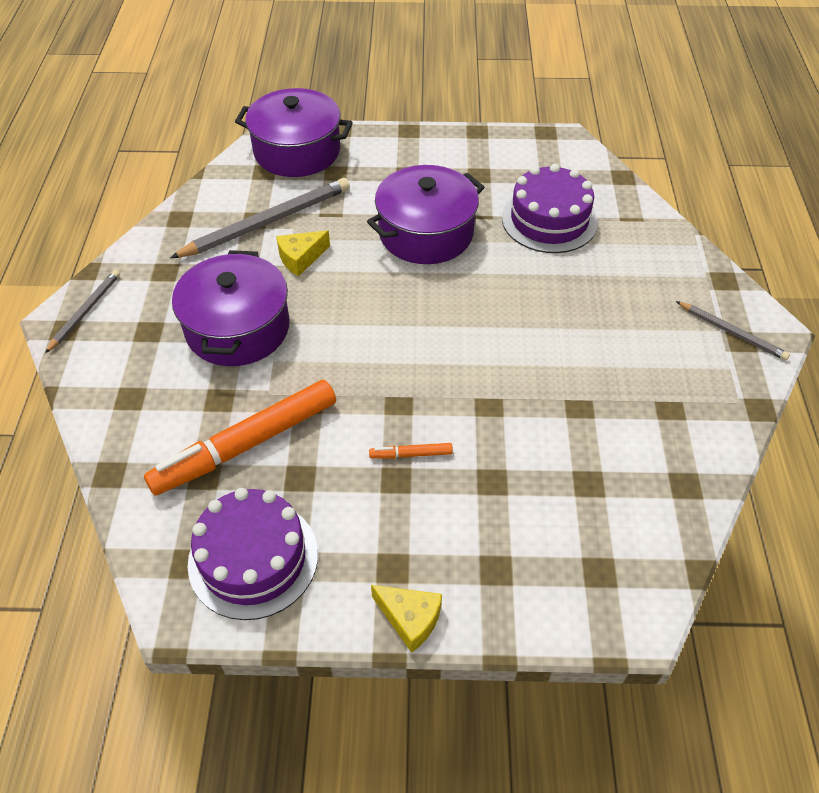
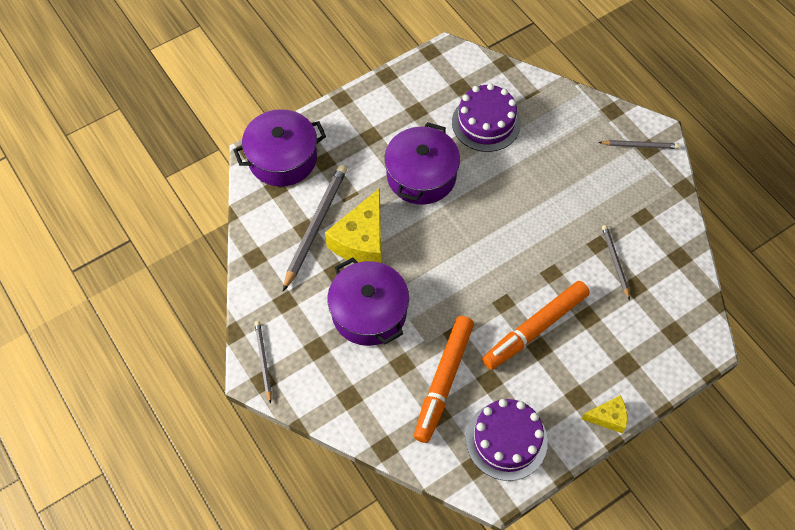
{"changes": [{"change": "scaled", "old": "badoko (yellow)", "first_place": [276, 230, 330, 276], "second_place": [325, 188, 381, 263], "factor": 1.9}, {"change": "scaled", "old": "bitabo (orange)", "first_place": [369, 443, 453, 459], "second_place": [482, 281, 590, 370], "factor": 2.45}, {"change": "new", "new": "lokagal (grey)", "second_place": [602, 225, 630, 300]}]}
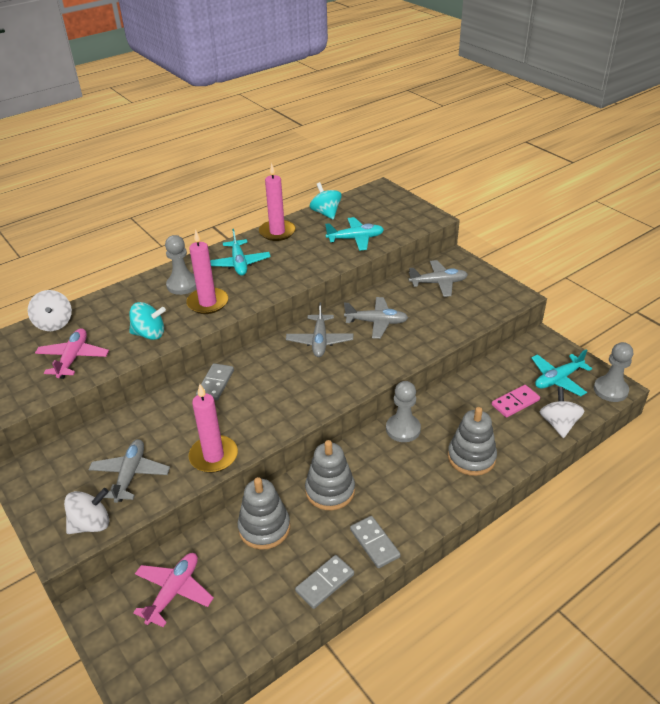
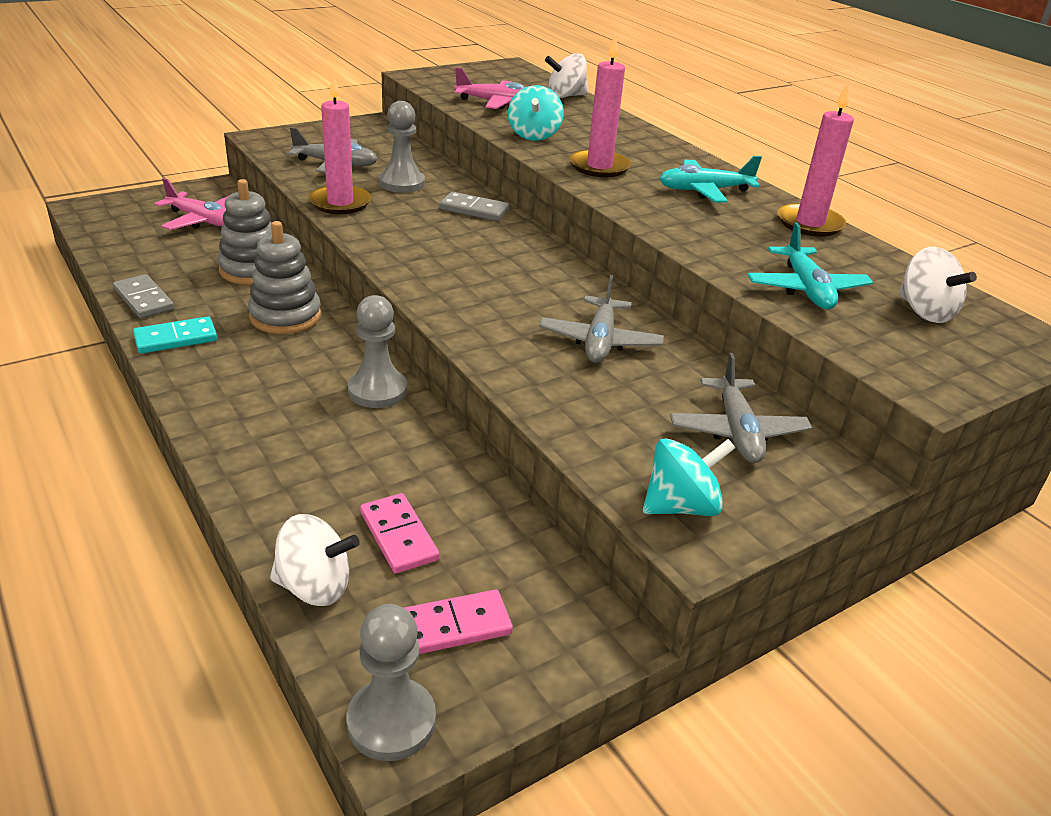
{"changes": [{"change": "shifted", "old": "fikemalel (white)", "first_place": [64, 488, 109, 534], "second_place": [899, 247, 977, 323]}, {"change": "shifted", "old": "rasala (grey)", "first_place": [165, 235, 196, 295], "second_place": [379, 101, 425, 193]}, {"change": "gone", "old": "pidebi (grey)", "first_place": [286, 303, 353, 357]}, {"change": "shifted", "old": "fikemalel (turquoise)", "first_place": [310, 182, 342, 220], "second_place": [643, 438, 735, 516]}, {"change": "repainted", "old": "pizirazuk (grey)", "new": "pizirazuk (turquoise)", "first_place": [350, 516, 400, 568], "second_place": [133, 316, 217, 354]}, {"change": "gone", "old": "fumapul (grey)", "first_place": [448, 407, 497, 476]}, {"change": "swapped", "old": "pidebi (turquoise)", "new": "pizirazuk (pink)", "first_place": [531, 349, 592, 396], "second_place": [404, 590, 513, 654]}]}
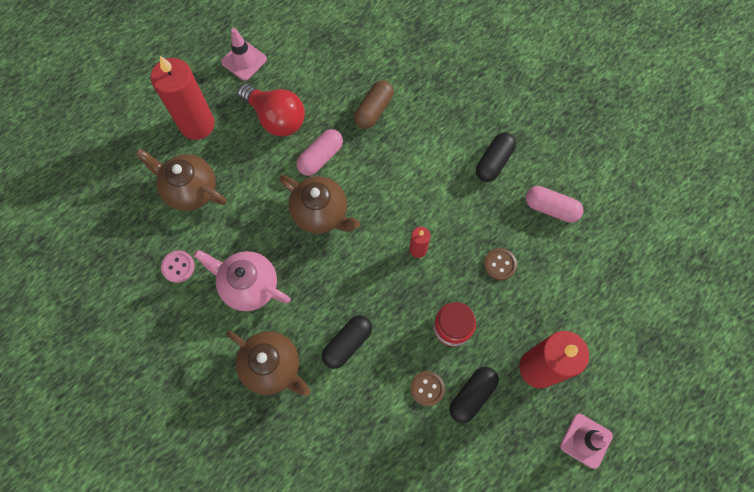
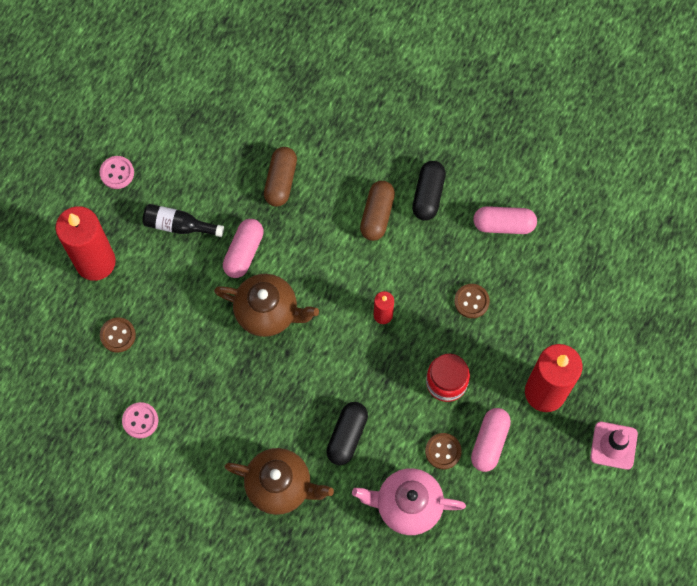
{"changes": [{"change": "swapped", "old": "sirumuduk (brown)", "new": "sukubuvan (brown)", "first_place": [135, 148, 226, 211], "second_place": [100, 317, 136, 353]}, {"change": "shifted", "old": "sirumuduk (pink)", "first_place": [193, 250, 291, 311], "second_place": [352, 468, 466, 535]}, {"change": "swapped", "old": "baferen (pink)", "new": "sukubuvan (pink)", "first_place": [221, 28, 267, 81], "second_place": [100, 156, 134, 189]}, {"change": "swapped", "old": "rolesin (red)", "new": "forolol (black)", "first_place": [238, 84, 305, 137], "second_place": [142, 204, 224, 237]}, {"change": "repainted", "old": "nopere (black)", "new": "nopere (pink)", "first_place": [449, 367, 499, 423], "second_place": [471, 408, 511, 472]}, {"change": "new", "new": "nopere (brown)", "second_place": [360, 181, 395, 241]}]}
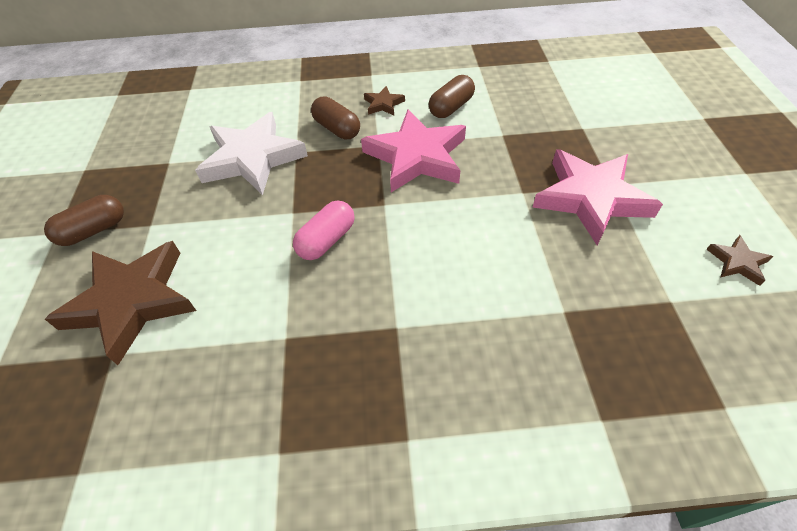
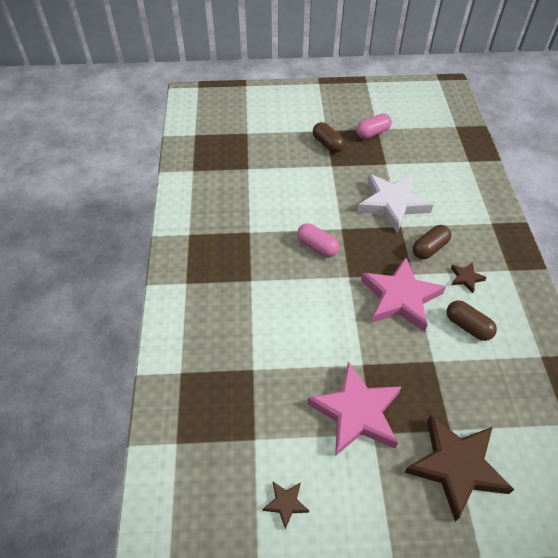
{"changes": [{"change": "shifted", "old": "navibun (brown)", "first_place": [45, 241, 196, 365], "second_place": [404, 415, 515, 522]}, {"change": "new", "new": "nopere (pink)", "second_place": [356, 113, 392, 139]}]}
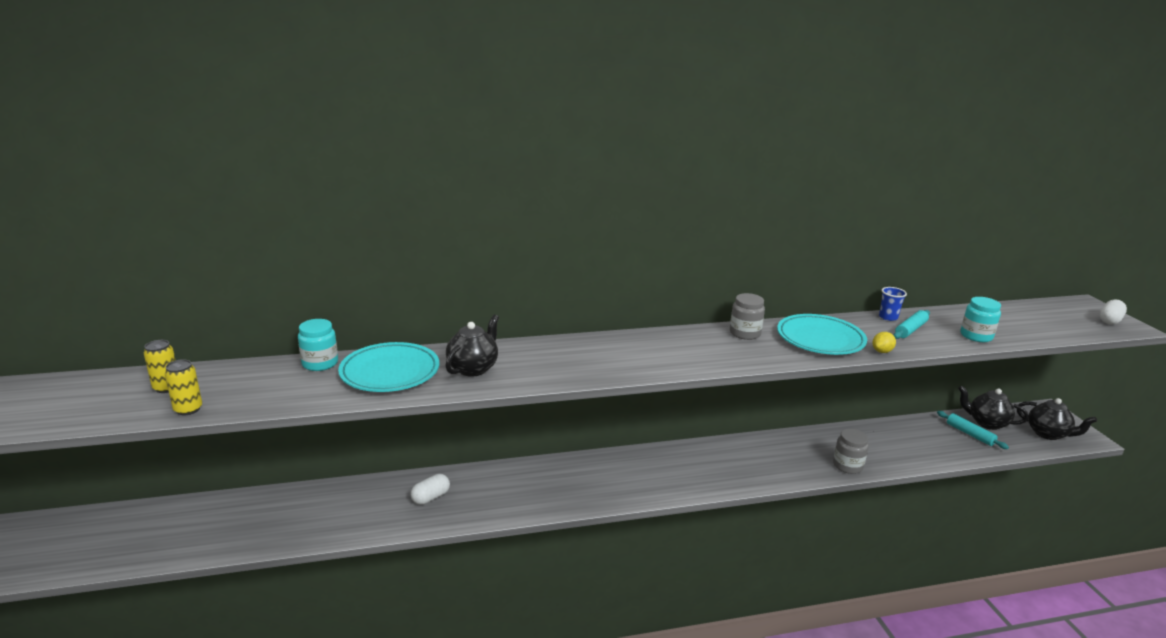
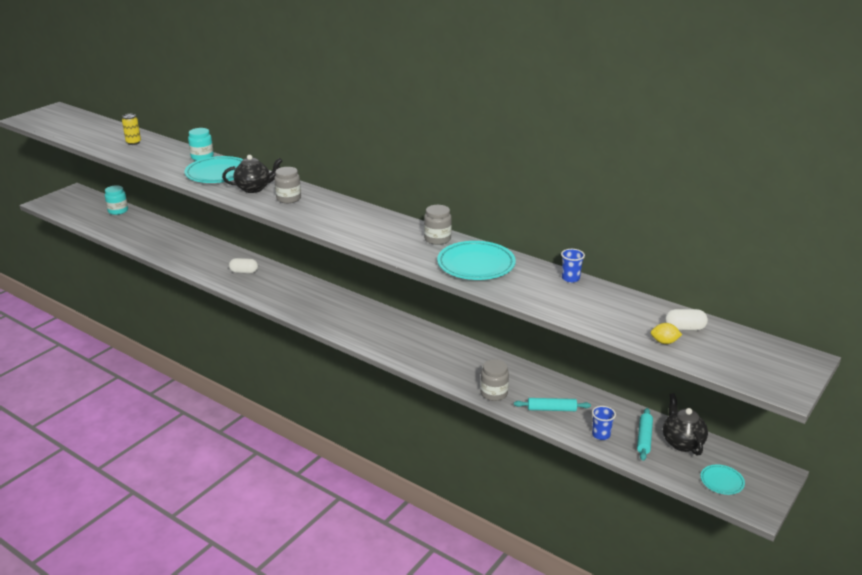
{"changes": [{"change": "gone", "old": "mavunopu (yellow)", "first_place": [165, 359, 202, 416]}, {"change": "shifted", "old": "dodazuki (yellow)", "first_place": [872, 332, 896, 353], "second_place": [651, 323, 682, 344]}, {"change": "shifted", "old": "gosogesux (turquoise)", "first_place": [894, 310, 930, 339], "second_place": [514, 398, 591, 411]}, {"change": "shifted", "old": "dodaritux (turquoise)", "first_place": [960, 297, 1001, 342], "second_place": [105, 185, 128, 215]}, {"change": "swapped", "old": "sirumuduk (black)", "new": "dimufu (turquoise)", "first_place": [1017, 398, 1097, 440], "second_place": [700, 465, 745, 495]}, {"change": "shifted", "old": "nopere (white)", "first_place": [1100, 299, 1127, 325], "second_place": [665, 309, 708, 331]}, {"change": "new", "new": "dodaritux (grey)", "second_place": [274, 167, 301, 203]}, {"change": "new", "new": "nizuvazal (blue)", "second_place": [592, 406, 616, 440]}]}
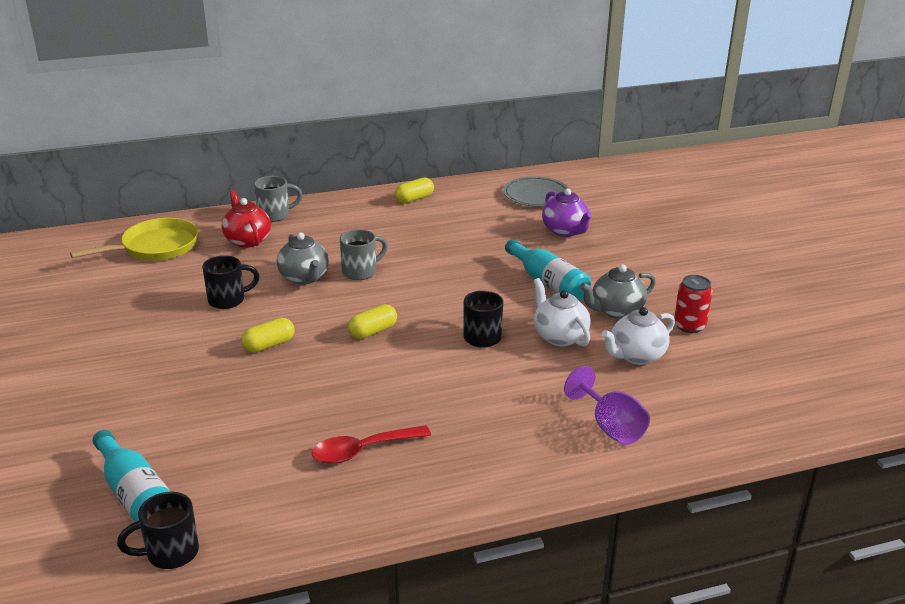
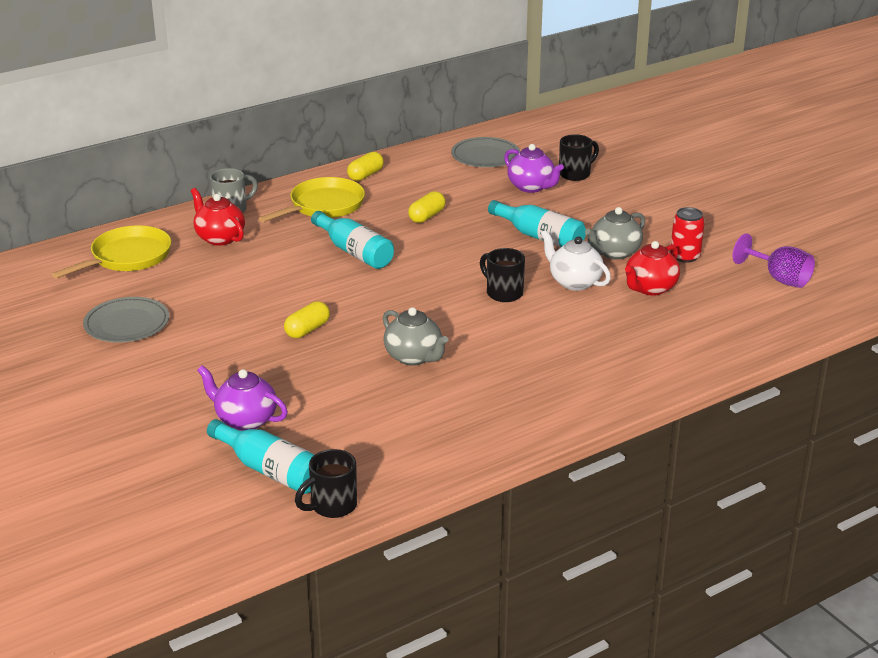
{"changes": [{"change": "shifted", "old": "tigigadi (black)", "first_place": [202, 255, 260, 309], "second_place": [559, 134, 599, 181]}, {"change": "shifted", "old": "sirumuduk (grey)", "first_place": [277, 232, 329, 285], "second_place": [383, 307, 448, 366]}, {"change": "gone", "old": "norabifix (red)", "first_place": [312, 425, 431, 464]}, {"change": "swapped", "old": "tigigadi (grey)", "new": "forolol (turquoise)", "first_place": [340, 229, 388, 280], "second_place": [311, 211, 394, 269]}, {"change": "shifted", "old": "nopere (yellow)", "first_place": [348, 304, 397, 339], "second_place": [408, 191, 446, 223]}, {"change": "shifted", "old": "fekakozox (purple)", "first_place": [564, 366, 650, 445], "second_place": [732, 234, 815, 288]}, {"change": "repainted", "old": "sirumuduk (white)", "new": "sirumuduk (red)", "first_place": [602, 307, 675, 365], "second_place": [625, 241, 680, 296]}, {"change": "new", "new": "dimufu (grey)", "second_place": [83, 297, 169, 342]}, {"change": "new", "new": "sirumuduk (purple)", "second_place": [197, 365, 288, 431]}, {"change": "new", "new": "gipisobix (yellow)", "second_place": [259, 177, 365, 222]}]}
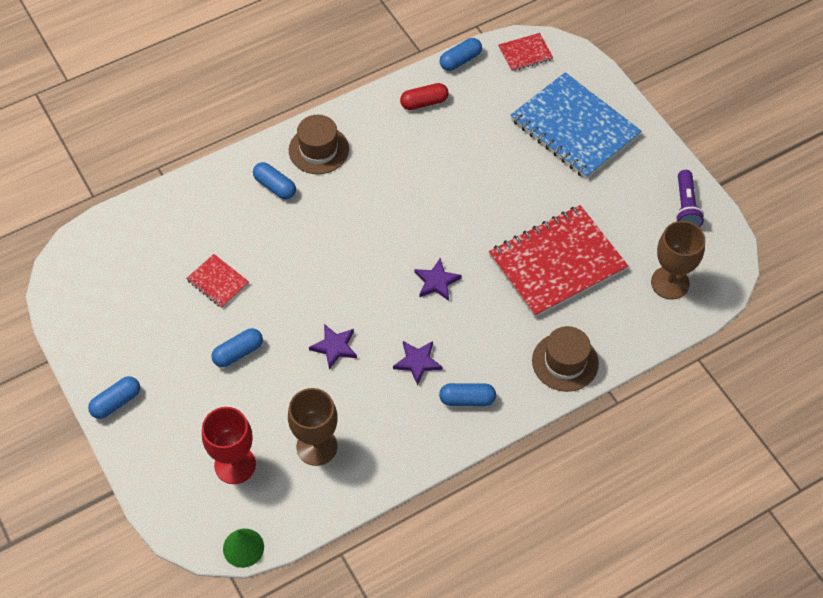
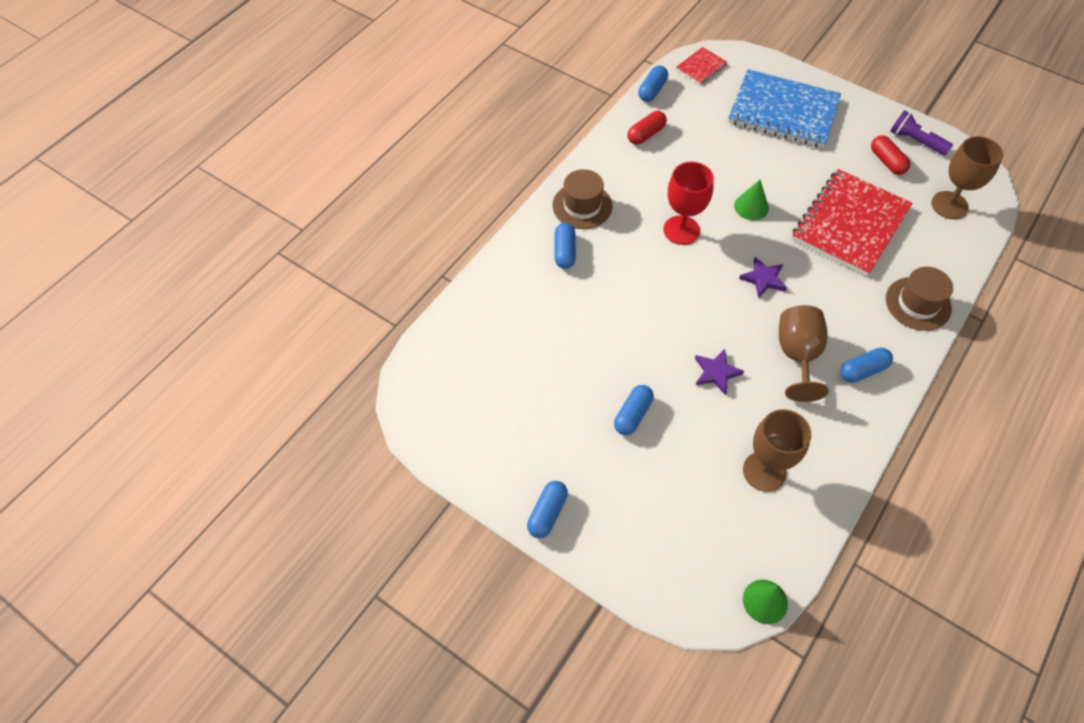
{"changes": [{"change": "gone", "old": "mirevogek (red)", "first_place": [186, 254, 249, 308]}, {"change": "shifted", "old": "fekakozox (red)", "first_place": [202, 407, 256, 484], "second_place": [663, 162, 714, 245]}, {"change": "rotated", "old": "nopere (blue)", "first_place": [253, 162, 296, 199], "second_place": [555, 223, 576, 269], "degrees": 75}, {"change": "swapped", "old": "navibun (purple)", "new": "fekakozox (brown)", "first_place": [393, 341, 442, 385], "second_place": [779, 305, 829, 402]}, {"change": "rotated", "old": "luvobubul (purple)", "first_place": [676, 170, 704, 227], "second_place": [890, 110, 953, 156], "degrees": 150}, {"change": "new", "new": "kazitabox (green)", "second_place": [734, 180, 769, 220]}, {"change": "new", "new": "nopere (red)", "second_place": [871, 135, 910, 175]}]}
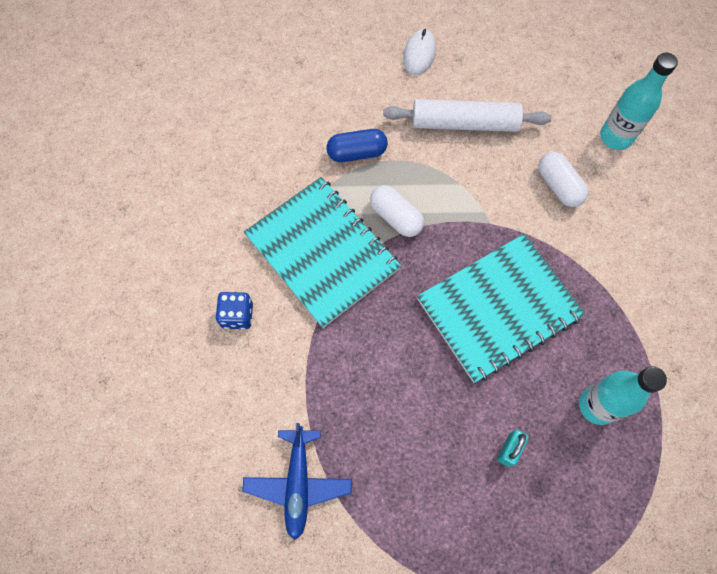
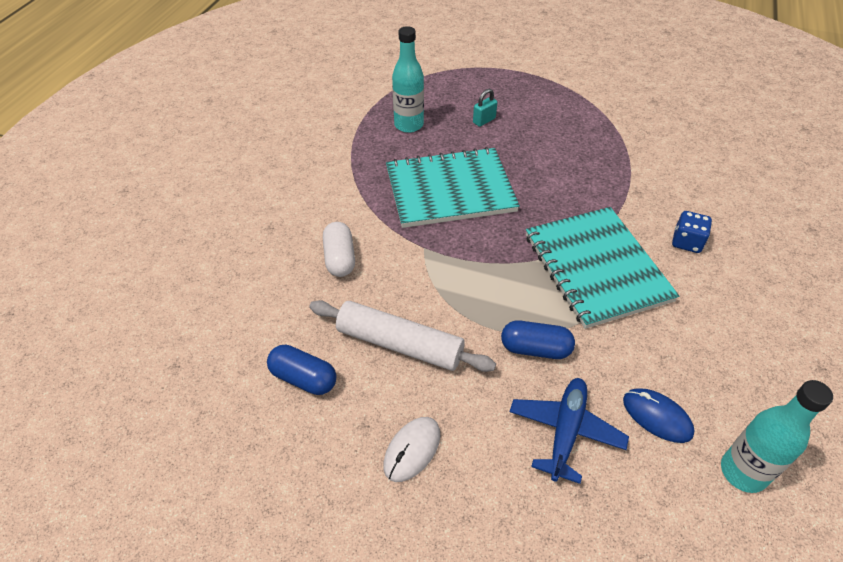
{"changes": [{"change": "shifted", "old": "pidebi (blue)", "first_place": [242, 423, 352, 540], "second_place": [509, 378, 629, 484]}, {"change": "gone", "old": "nopere (white)", "first_place": [370, 185, 424, 237]}, {"change": "shifted", "old": "forolol (turquoise)", "first_place": [600, 53, 678, 150], "second_place": [721, 380, 833, 493]}, {"change": "new", "new": "nopere (blue)", "second_place": [267, 345, 336, 395]}, {"change": "new", "new": "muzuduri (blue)", "second_place": [623, 388, 695, 443]}]}
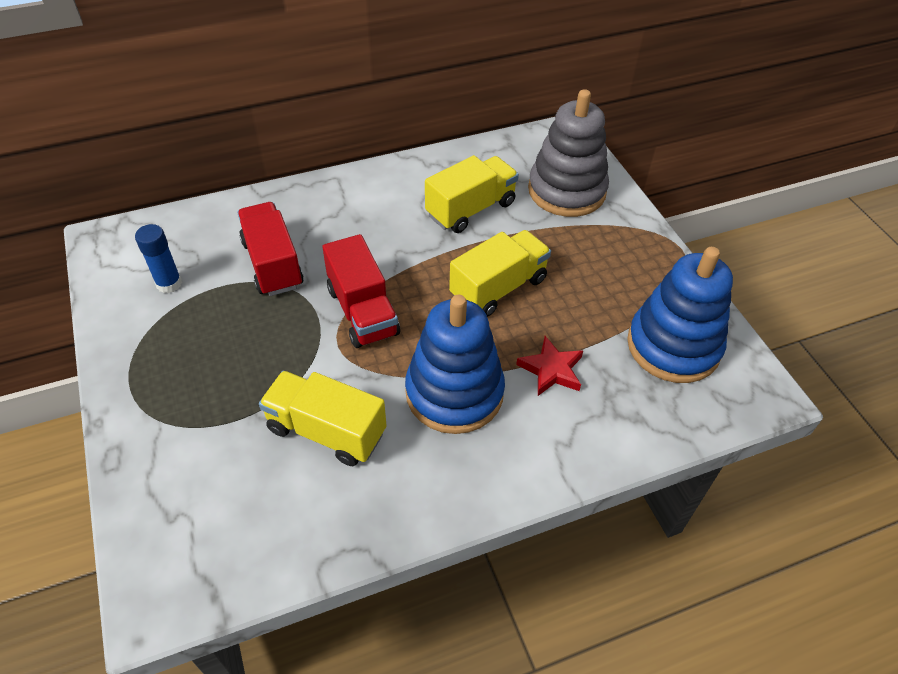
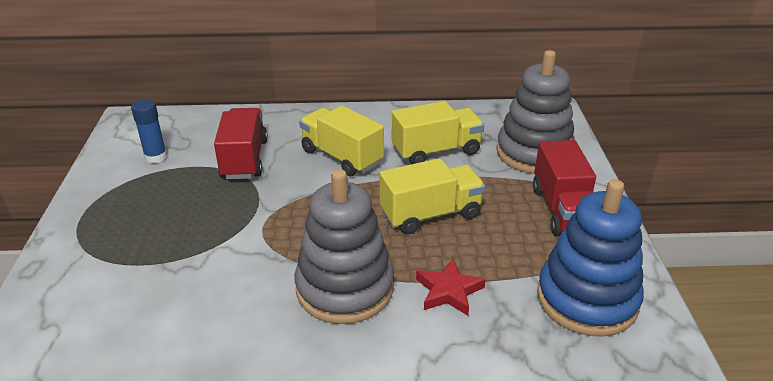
{"changes": [{"change": "shifted", "old": "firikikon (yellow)", "first_place": [259, 371, 387, 466], "second_place": [299, 106, 384, 176]}, {"change": "shifted", "old": "firikikon (red)", "first_place": [322, 234, 400, 348], "second_place": [533, 140, 596, 236]}, {"change": "repainted", "old": "fumapul (blue)", "new": "fumapul (grey)", "first_place": [405, 295, 505, 434], "second_place": [294, 169, 394, 324]}]}
